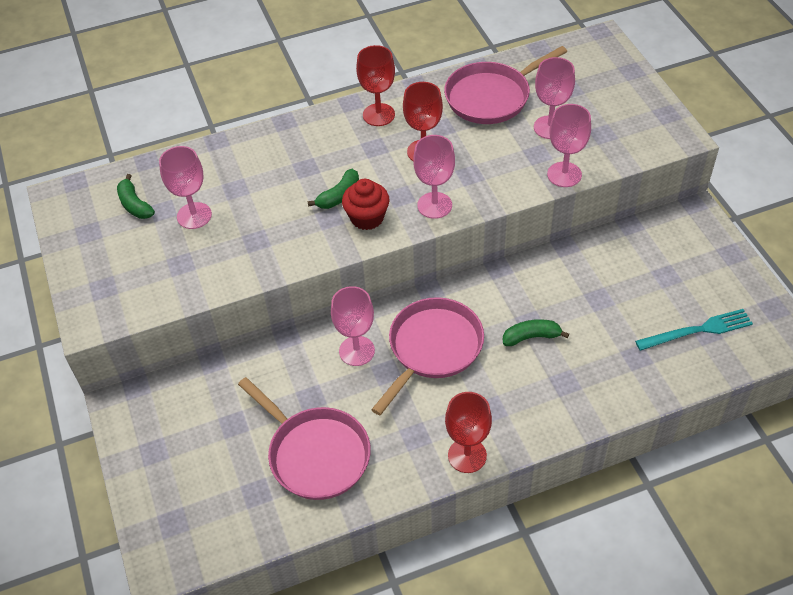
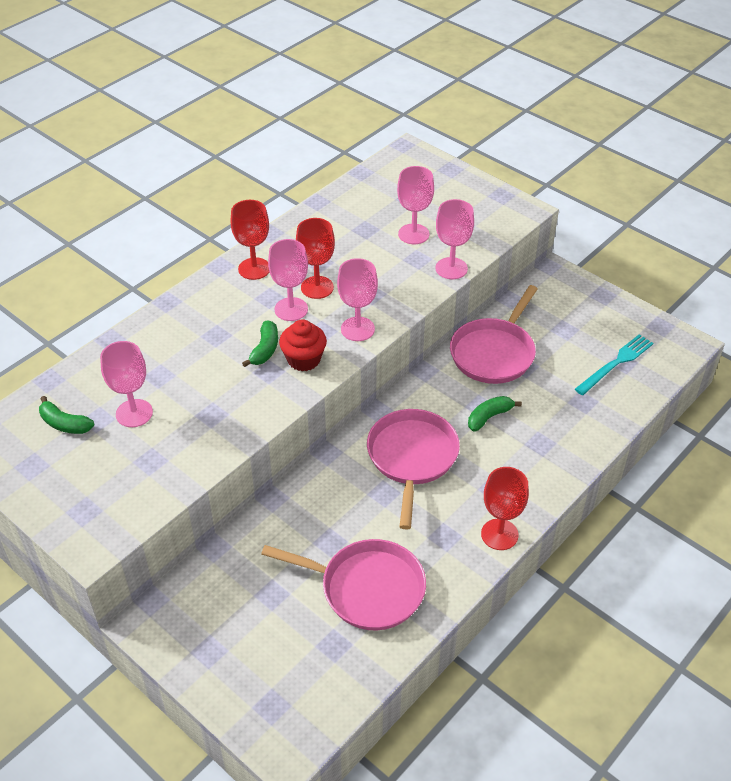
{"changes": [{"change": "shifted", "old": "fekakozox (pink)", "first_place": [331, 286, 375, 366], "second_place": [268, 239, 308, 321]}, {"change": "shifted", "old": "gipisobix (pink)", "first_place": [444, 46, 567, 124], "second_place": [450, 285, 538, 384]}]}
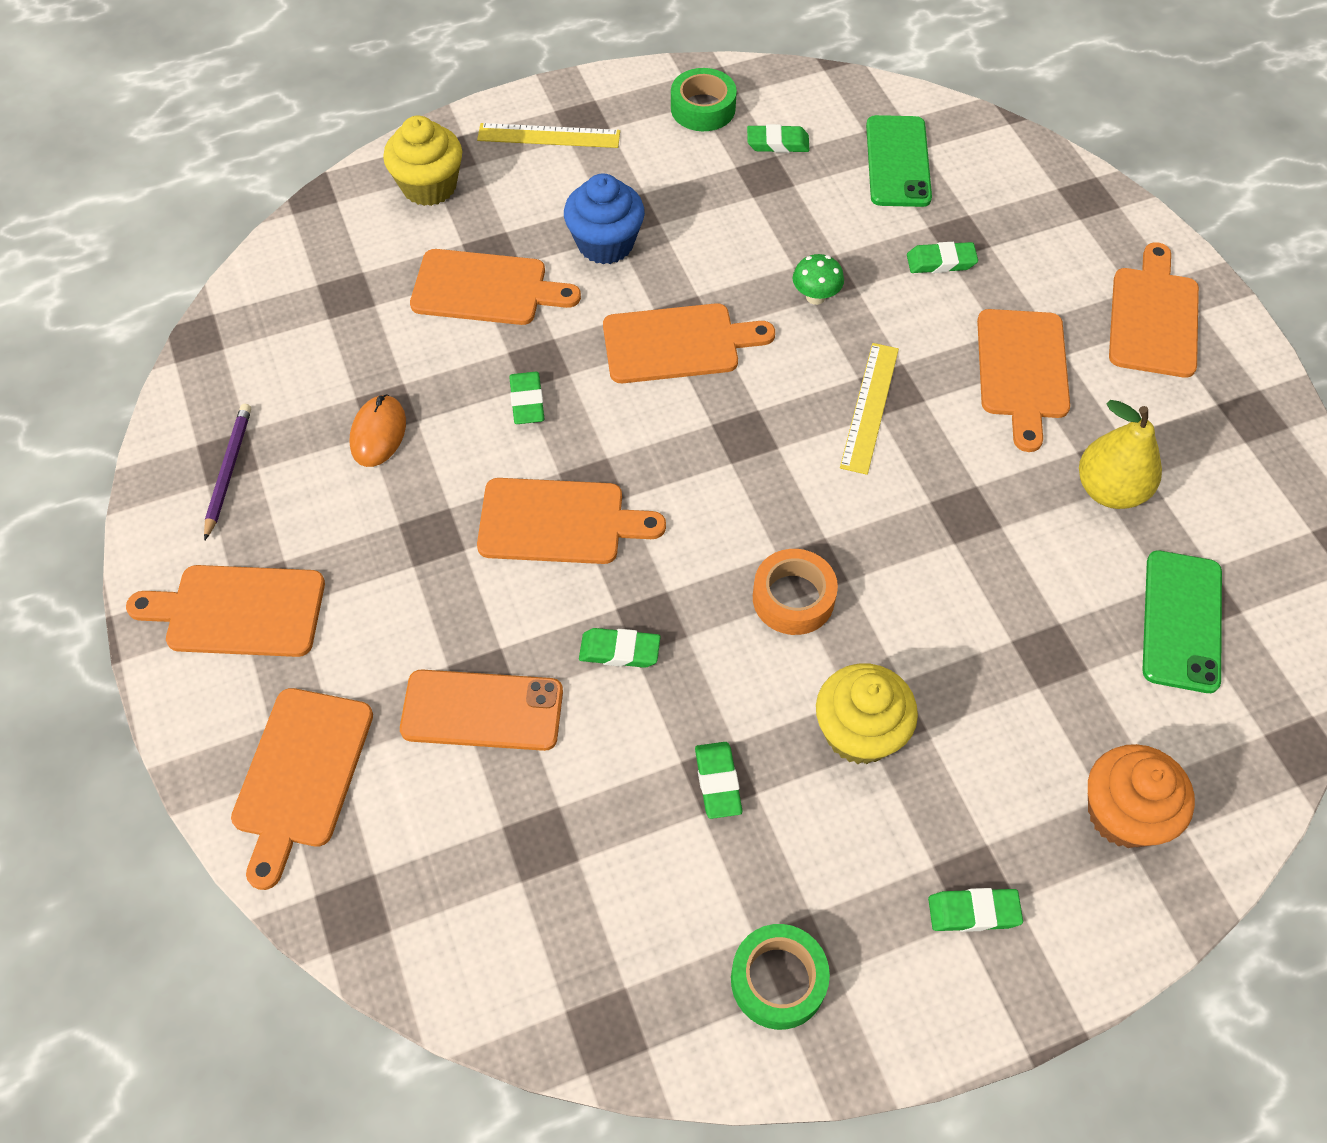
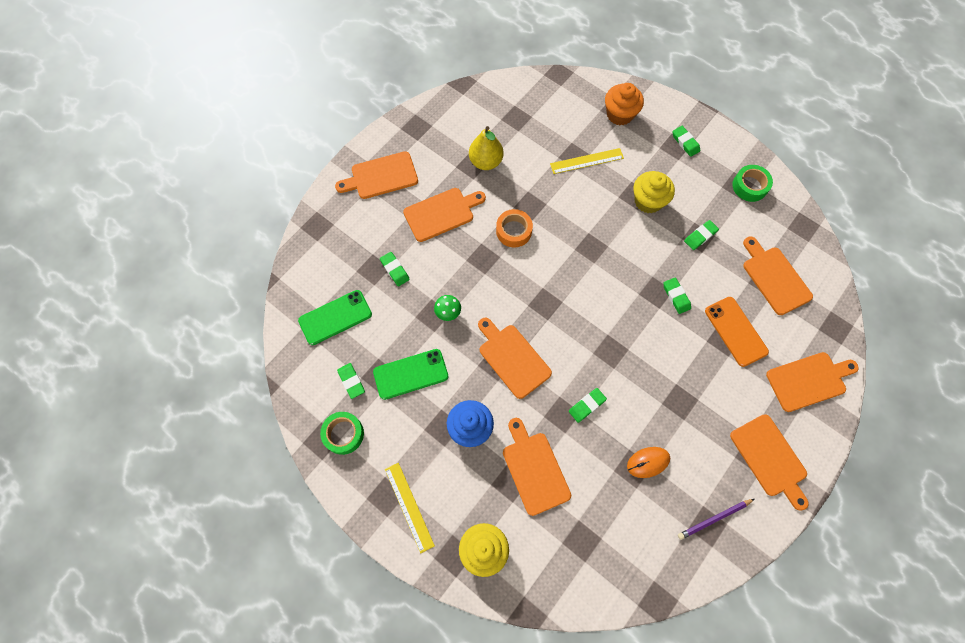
{"changes": [{"change": "shifted", "old": "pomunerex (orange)", "first_place": [477, 478, 666, 564], "second_place": [743, 236, 813, 315]}, {"change": "shifted", "old": "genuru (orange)", "first_place": [753, 549, 838, 635], "second_place": [496, 209, 533, 247]}, {"change": "shifted", "old": "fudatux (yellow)", "first_place": [840, 343, 899, 475], "second_place": [550, 148, 624, 174]}, {"change": "shifted", "old": "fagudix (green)", "first_place": [1142, 550, 1222, 693], "second_place": [373, 349, 448, 400]}]}
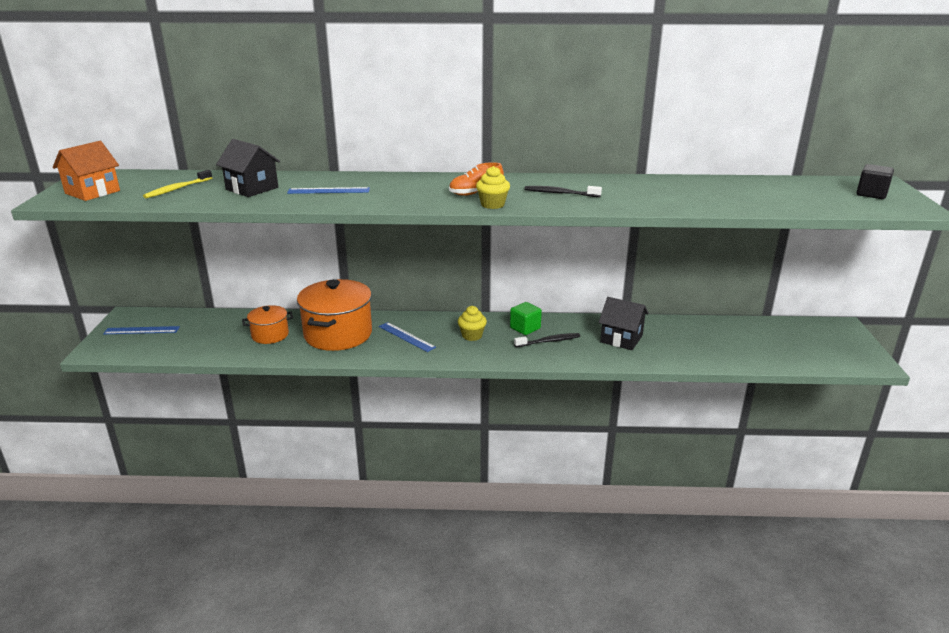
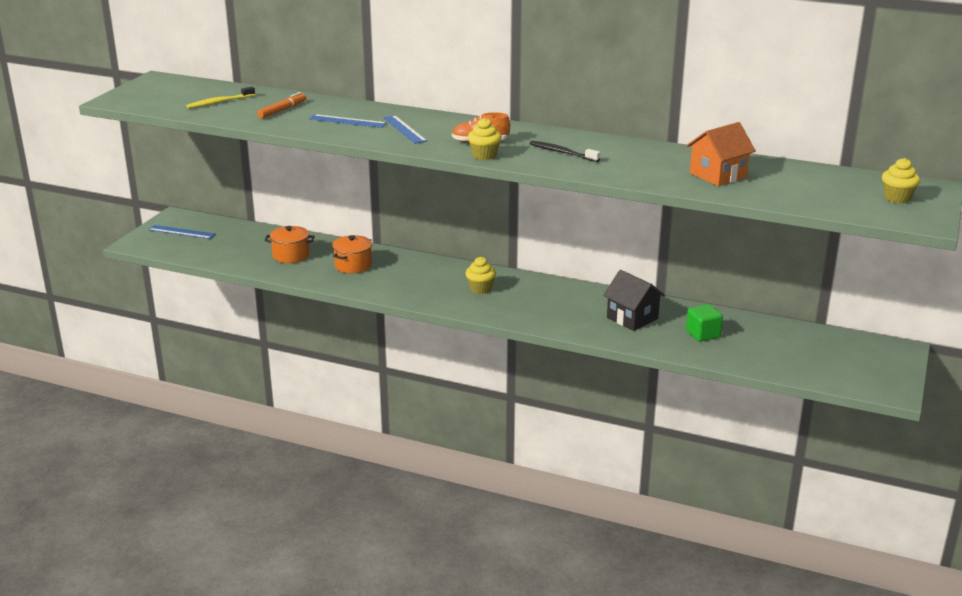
{"changes": [{"change": "shifted", "old": "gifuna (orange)", "first_place": [53, 141, 120, 201], "second_place": [686, 122, 756, 186]}, {"change": "swapped", "old": "gifuna (black)", "new": "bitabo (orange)", "first_place": [216, 139, 280, 197], "second_place": [257, 92, 306, 118]}, {"change": "scaled", "old": "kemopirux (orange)", "first_place": [297, 279, 372, 351], "second_place": [332, 235, 372, 273], "factor": 0.54}, {"change": "shifted", "old": "fudatux (blue)", "first_place": [379, 322, 436, 352], "second_place": [383, 115, 427, 144]}, {"change": "shifted", "old": "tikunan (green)", "first_place": [510, 302, 542, 335], "second_place": [686, 304, 723, 342]}, {"change": "gone", "old": "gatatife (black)", "first_place": [514, 333, 580, 347]}, {"change": "swapped", "old": "tikunan (black)", "new": "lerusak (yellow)", "first_place": [857, 164, 894, 199], "second_place": [882, 158, 920, 203]}]}
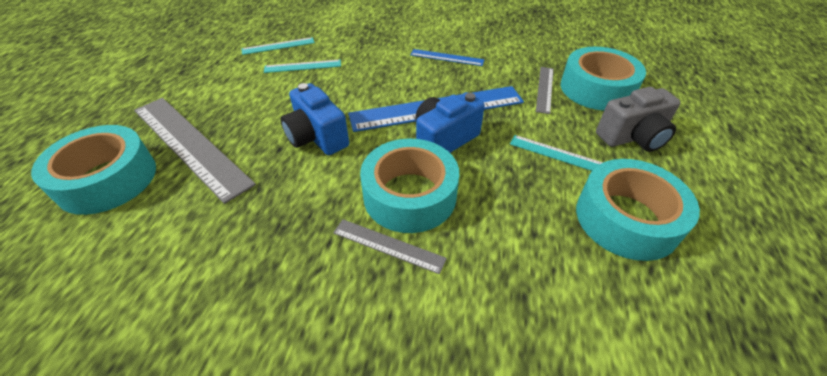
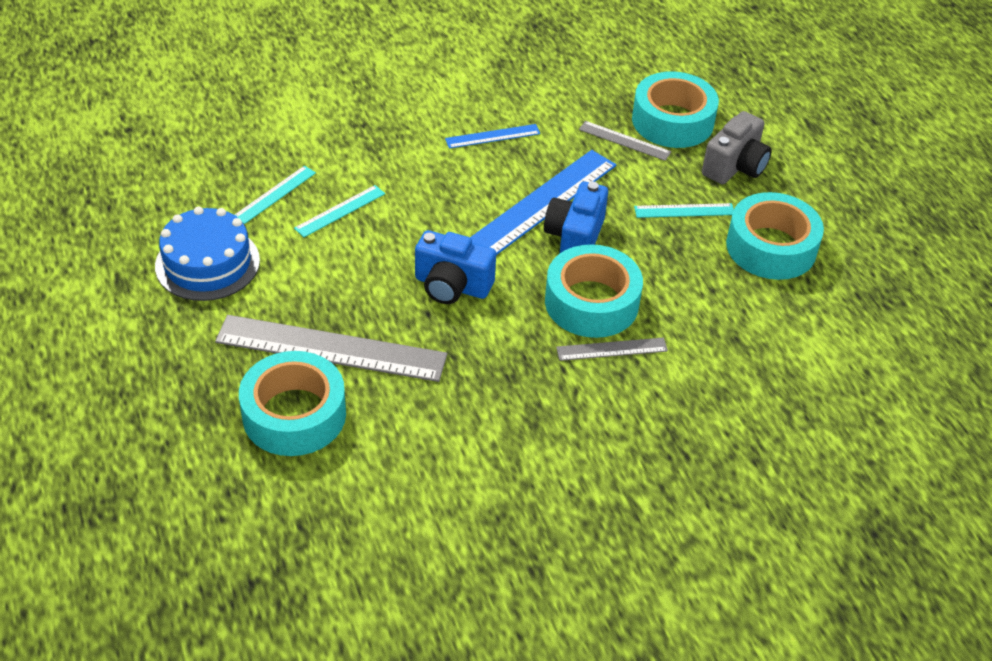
{"changes": [{"change": "rotated", "old": "fudatux (grey)", "first_place": [536, 67, 553, 114], "second_place": [579, 121, 671, 161], "degrees": -45}, {"change": "new", "new": "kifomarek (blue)", "second_place": [155, 207, 260, 301]}]}
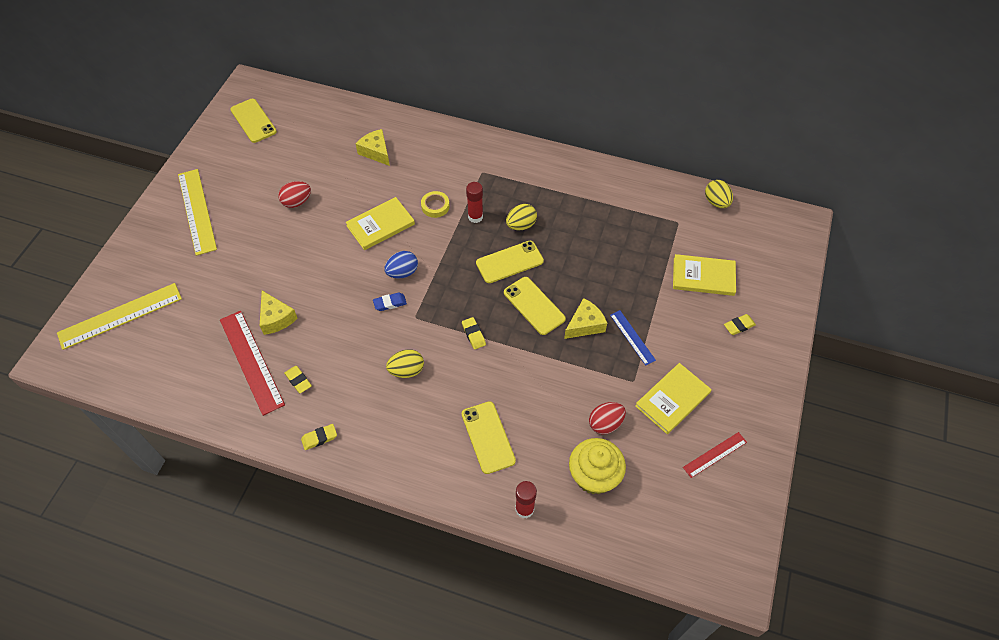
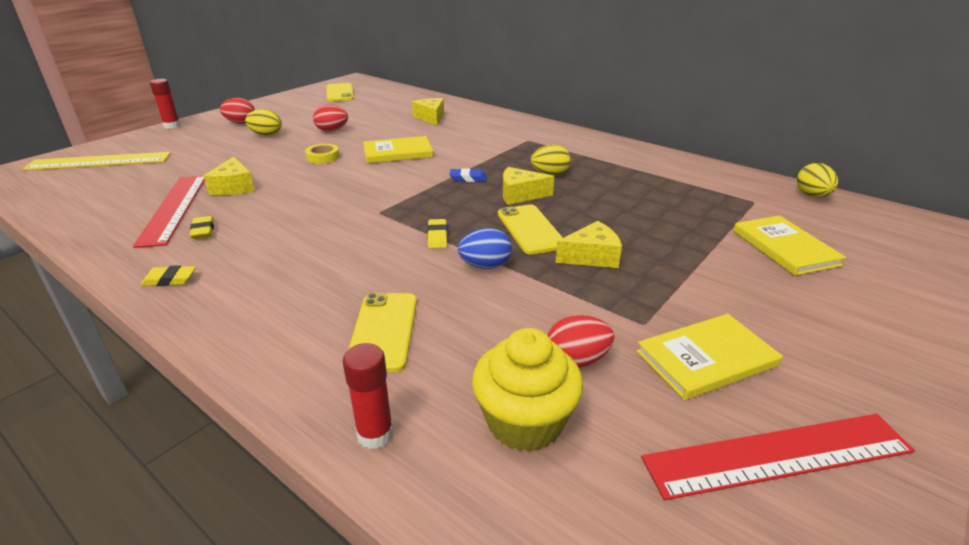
{"changes": [{"change": "swapped", "old": "fudatux (yellow)", "new": "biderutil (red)", "first_place": [178, 169, 217, 256], "second_place": [220, 98, 255, 124]}, {"change": "shifted", "old": "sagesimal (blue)", "first_place": [373, 293, 407, 311], "second_place": [450, 168, 487, 182]}, {"change": "shifted", "old": "biderutil (blue)", "first_place": [384, 251, 418, 278], "second_place": [458, 228, 512, 269]}, {"change": "shifted", "old": "biderutil (yellow)", "first_place": [386, 349, 424, 378], "second_place": [245, 109, 282, 136]}, {"change": "shifted", "old": "genuru (yellow)", "first_place": [421, 191, 450, 218], "second_place": [305, 144, 340, 164]}, {"change": "shifted", "old": "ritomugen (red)", "first_place": [466, 182, 483, 223], "second_place": [150, 79, 181, 129]}, {"change": "swapped", "old": "fagudix (yellow)", "new": "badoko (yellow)", "first_place": [476, 241, 544, 283], "second_place": [503, 167, 554, 205]}, {"change": "gone", "old": "fudatux (blue)", "first_place": [610, 310, 656, 366]}, {"change": "rotated", "old": "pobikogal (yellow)", "first_place": [673, 254, 736, 296], "second_place": [733, 215, 846, 276], "degrees": 45}, {"change": "scaled", "old": "fudatux (red)", "first_place": [683, 432, 747, 478], "second_place": [641, 414, 915, 500], "factor": 1.84}, {"change": "gone", "old": "sagesimal (yellow)", "first_place": [724, 314, 756, 335]}]}
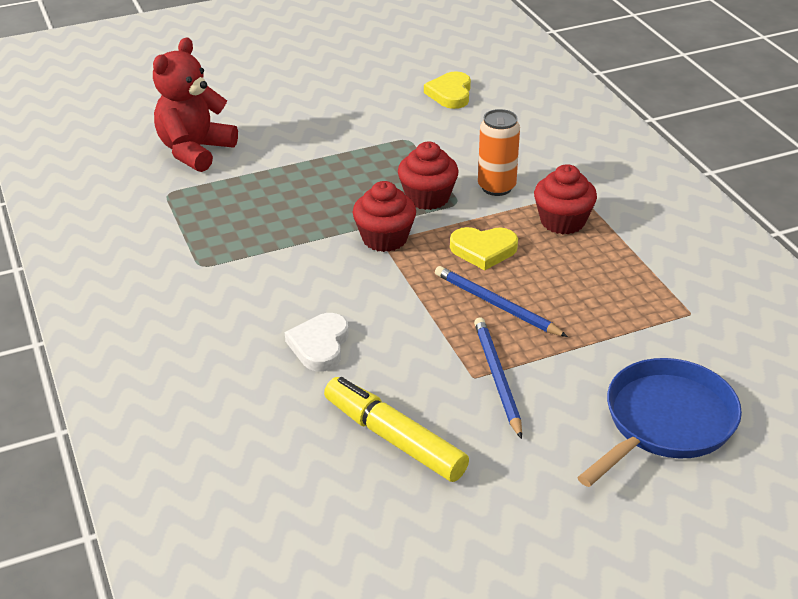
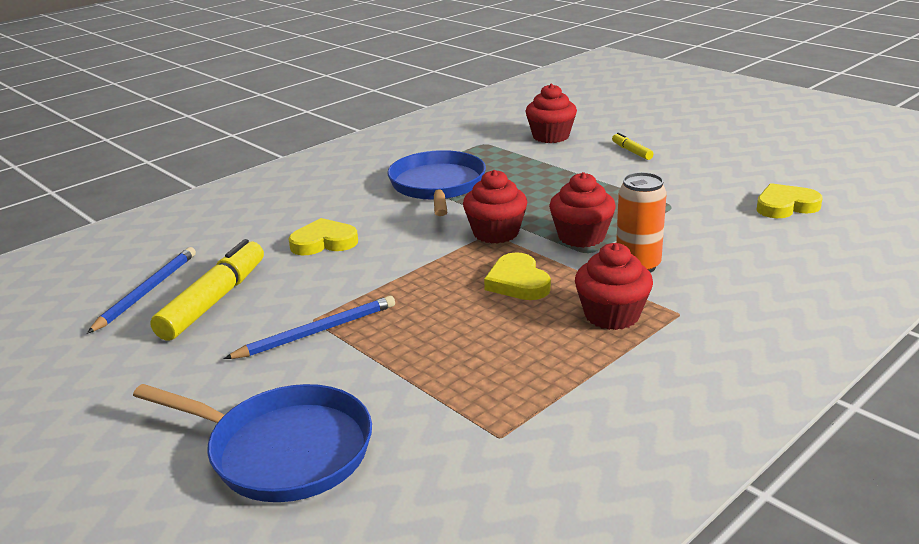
{"changes": [{"change": "swapped", "old": "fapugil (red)", "new": "lerusak (red)", "first_place": [153, 37, 238, 172], "second_place": [525, 84, 577, 143]}, {"change": "repainted", "old": "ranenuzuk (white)", "new": "ranenuzuk (yellow)", "first_place": [285, 313, 349, 372], "second_place": [289, 218, 358, 255]}, {"change": "shifted", "old": "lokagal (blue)", "first_place": [435, 266, 568, 337], "second_place": [87, 247, 196, 334]}, {"change": "new", "new": "gipisobix (blue)", "second_place": [387, 150, 486, 216]}, {"change": "new", "new": "bitabo (yellow)", "second_place": [612, 133, 653, 160]}]}
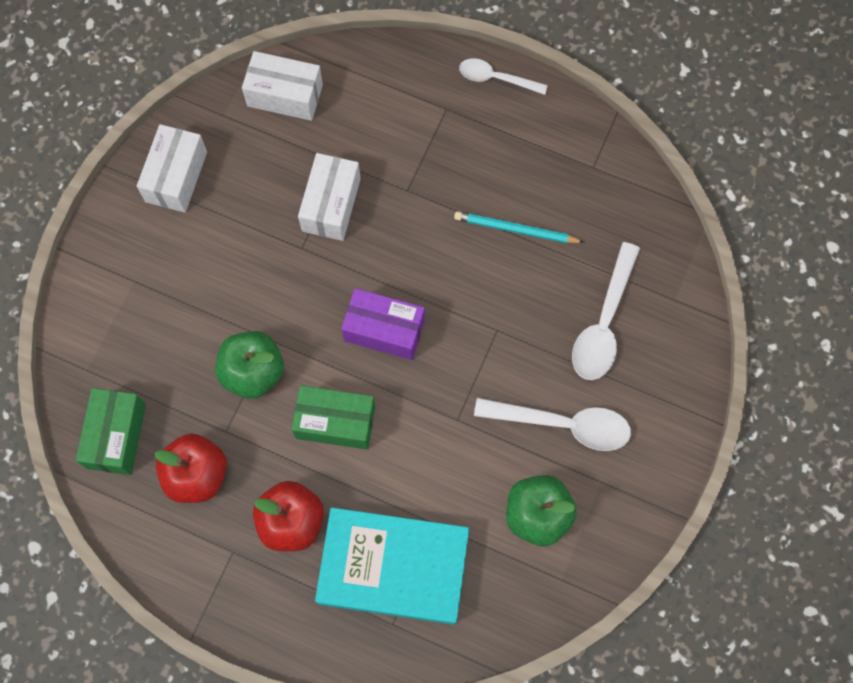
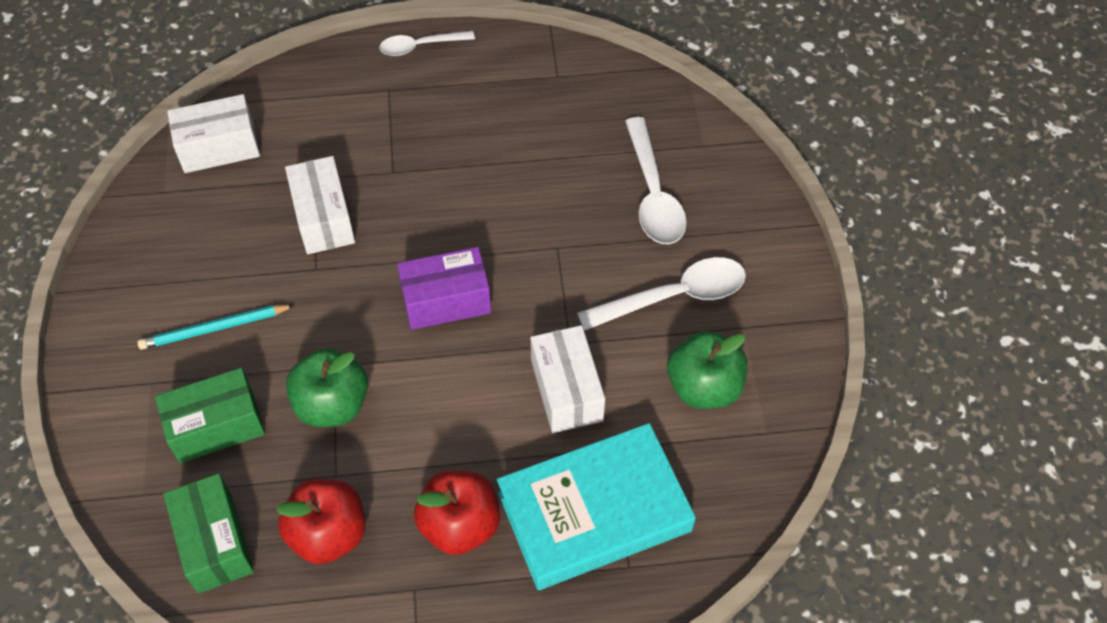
{"changes": [{"change": "shifted", "old": "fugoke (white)", "first_place": [137, 124, 207, 213], "second_place": [531, 325, 605, 433]}, {"change": "shifted", "old": "fugoke (green)", "first_place": [292, 385, 375, 449], "second_place": [155, 368, 265, 463]}, {"change": "shifted", "old": "lokagal (turquoise)", "first_place": [454, 211, 585, 243], "second_place": [138, 304, 295, 350]}]}
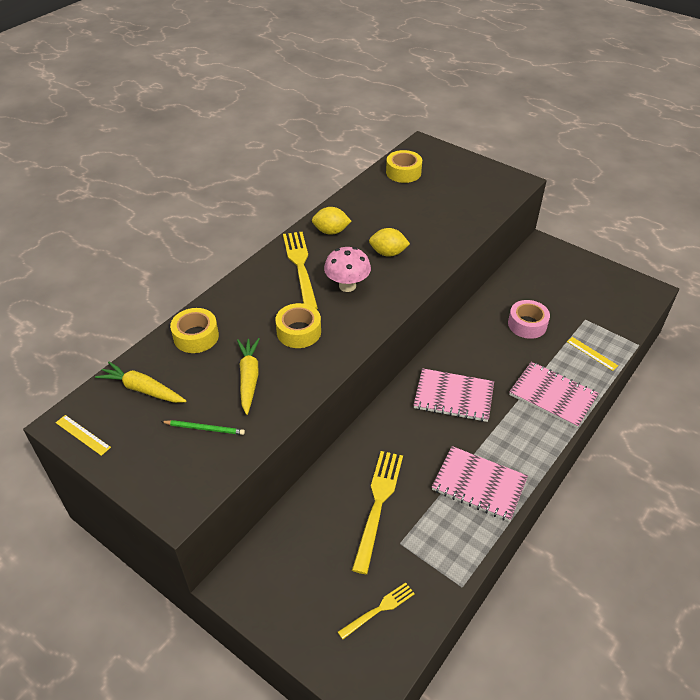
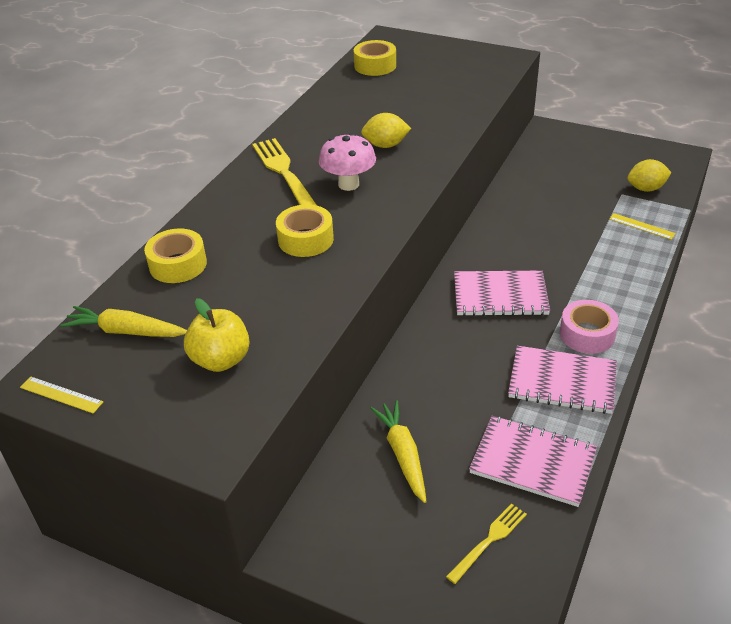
{"changes": [{"change": "swapped", "old": "lokagal (green)", "new": "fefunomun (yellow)", "first_place": [161, 420, 245, 435], "second_place": [184, 298, 250, 372]}, {"change": "shifted", "old": "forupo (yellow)", "first_place": [237, 338, 260, 415], "second_place": [370, 400, 427, 503]}, {"change": "shifted", "old": "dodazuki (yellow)", "first_place": [312, 207, 351, 235], "second_place": [627, 159, 672, 192]}, {"change": "gone", "old": "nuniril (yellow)", "first_place": [352, 451, 403, 574]}, {"change": "shifted", "old": "genuru (pink)", "first_place": [508, 300, 550, 339], "second_place": [560, 300, 619, 354]}, {"change": "shifted", "old": "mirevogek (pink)", "first_place": [509, 361, 599, 428], "second_place": [469, 416, 597, 507]}]}
